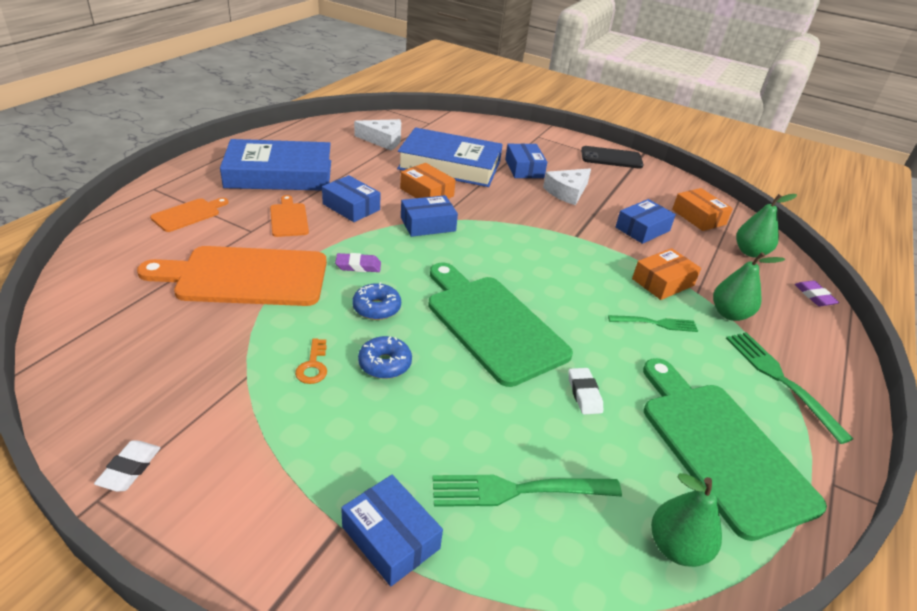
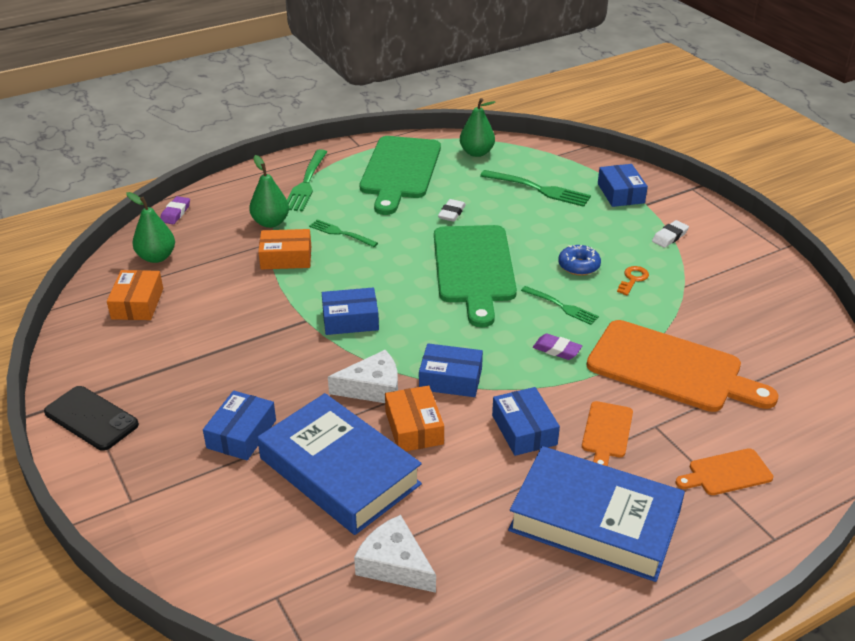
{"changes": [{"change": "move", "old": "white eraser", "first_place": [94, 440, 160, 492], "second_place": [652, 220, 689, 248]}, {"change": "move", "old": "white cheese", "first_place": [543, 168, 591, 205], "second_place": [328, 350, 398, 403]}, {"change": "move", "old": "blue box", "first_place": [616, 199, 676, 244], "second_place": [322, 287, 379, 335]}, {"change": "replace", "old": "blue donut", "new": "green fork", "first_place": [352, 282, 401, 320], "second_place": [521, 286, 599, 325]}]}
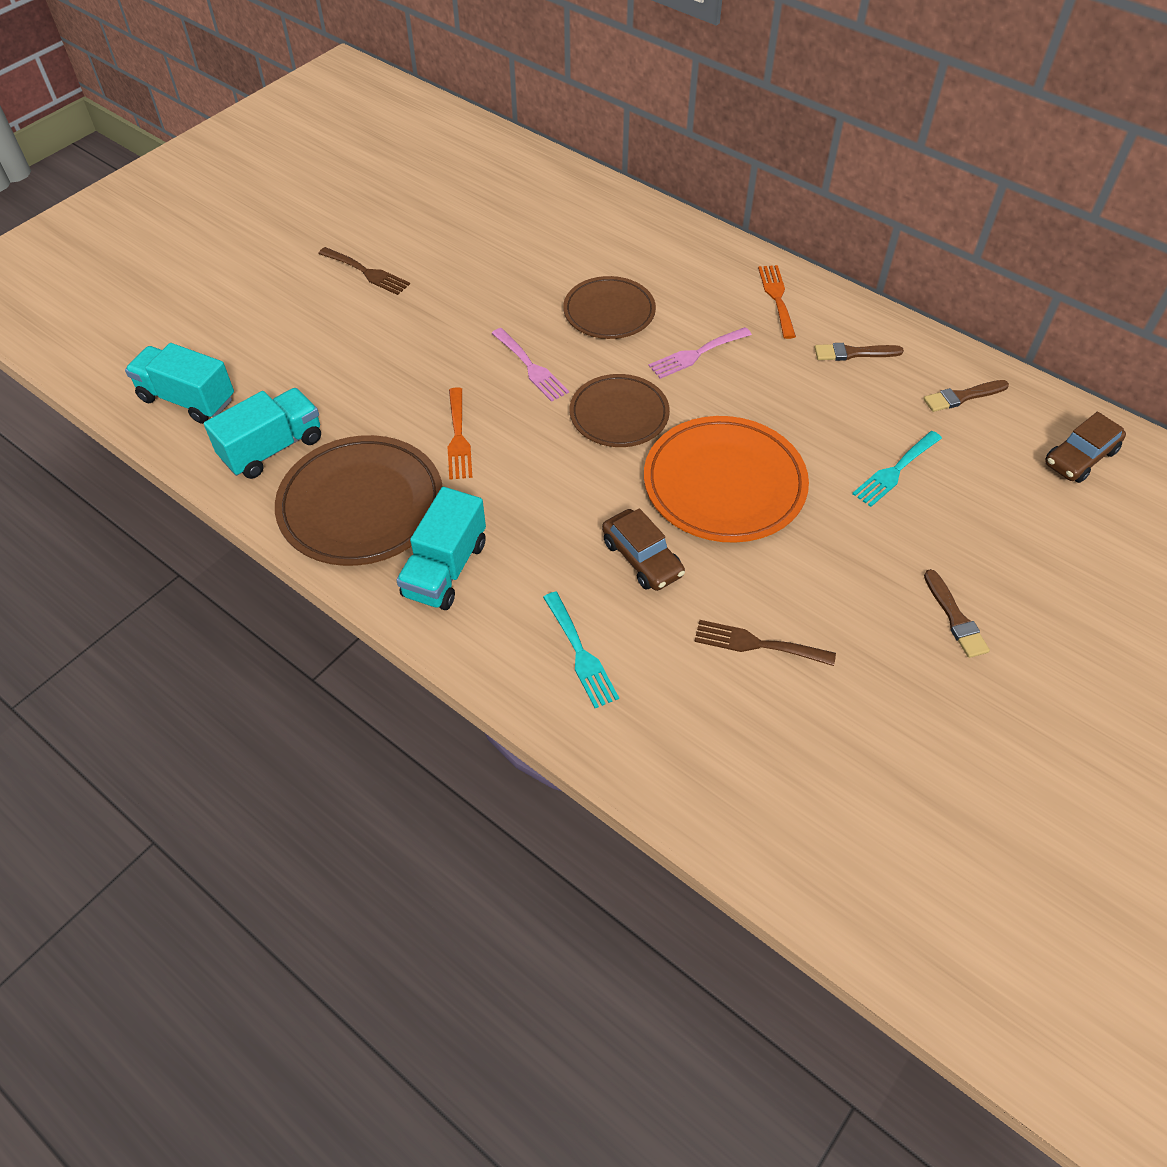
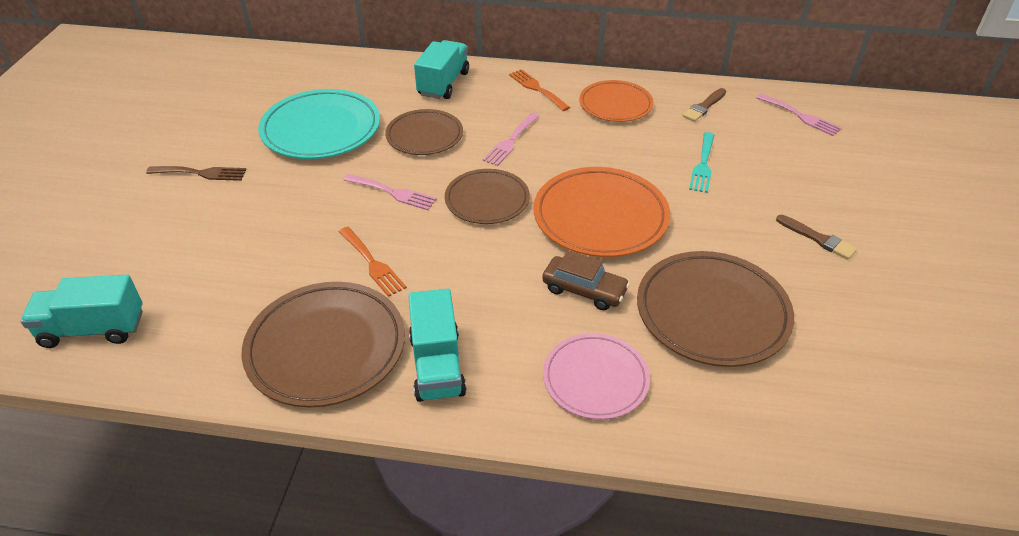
{"changes": [{"change": "insert", "new": "turquoise plate", "second_place": [258, 89, 380, 159]}, {"change": "move", "old": "turquoise truck", "first_place": [204, 388, 321, 479], "second_place": [414, 40, 469, 99]}, {"change": "replace", "old": "turquoise fork", "new": "pink plate", "first_place": [543, 592, 619, 708], "second_place": [543, 333, 650, 420]}, {"change": "replace", "old": "brown fork", "new": "brown plate", "first_place": [694, 620, 836, 666], "second_place": [637, 251, 794, 367]}, {"change": "replace", "old": "brown brush", "new": "orange plate", "first_place": [814, 343, 904, 361], "second_place": [579, 80, 654, 122]}, {"change": "replace", "old": "brown car", "new": "pink fork", "first_place": [1046, 411, 1126, 483], "second_place": [756, 94, 842, 136]}]}
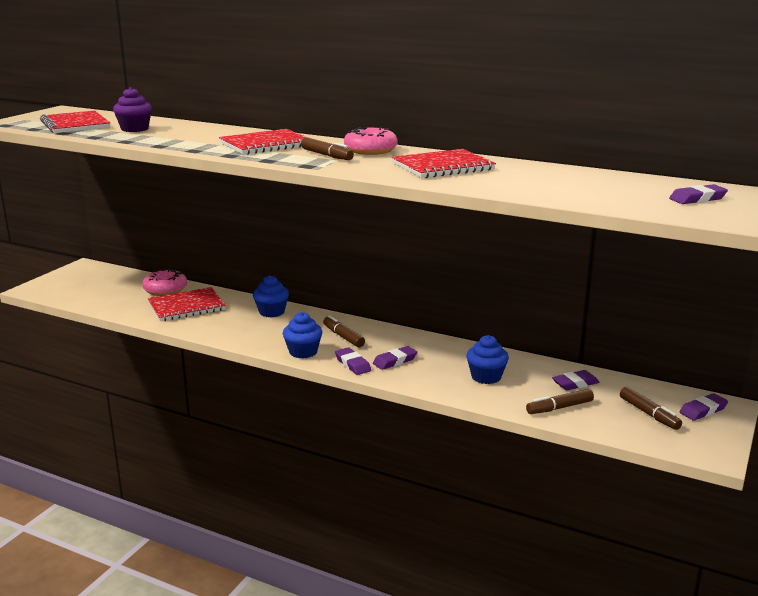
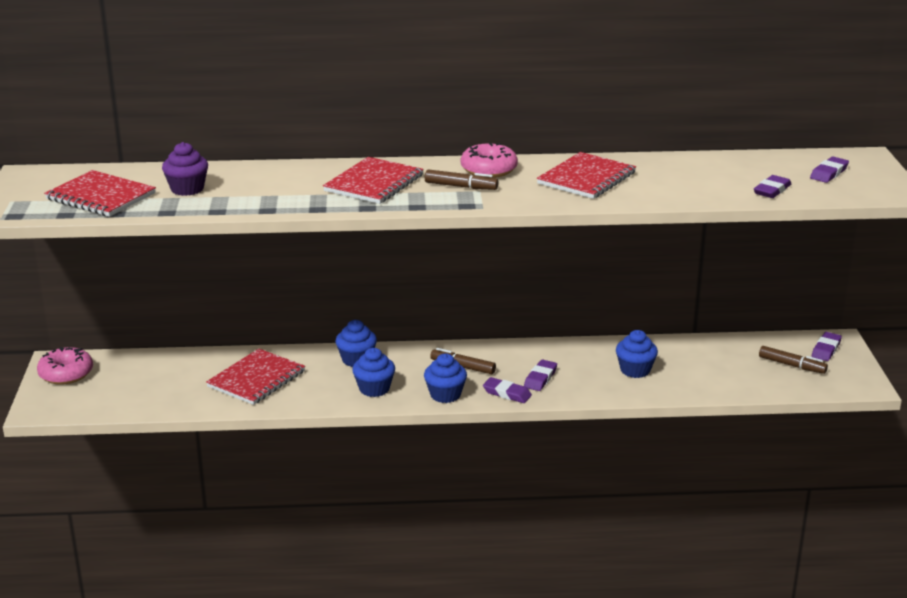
{"changes": [{"change": "delete", "old": "brown marker", "first_place": [526, 389, 594, 414]}, {"change": "insert", "new": "blue cupcake", "second_place": [352, 348, 395, 397]}, {"change": "move", "old": "pink donut", "first_place": [142, 269, 187, 296], "second_place": [37, 347, 93, 385]}, {"change": "move", "old": "purple eraser", "first_place": [552, 370, 600, 390], "second_place": [754, 175, 791, 198]}]}
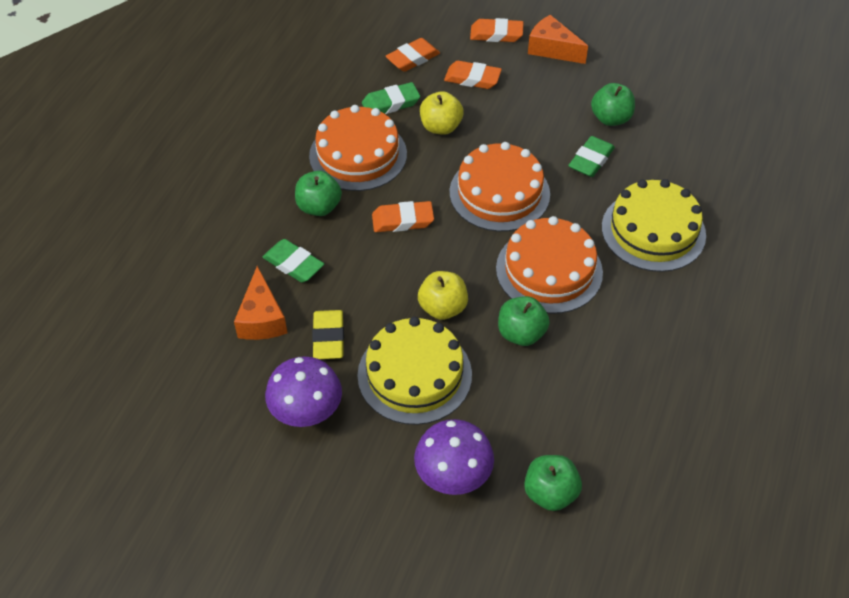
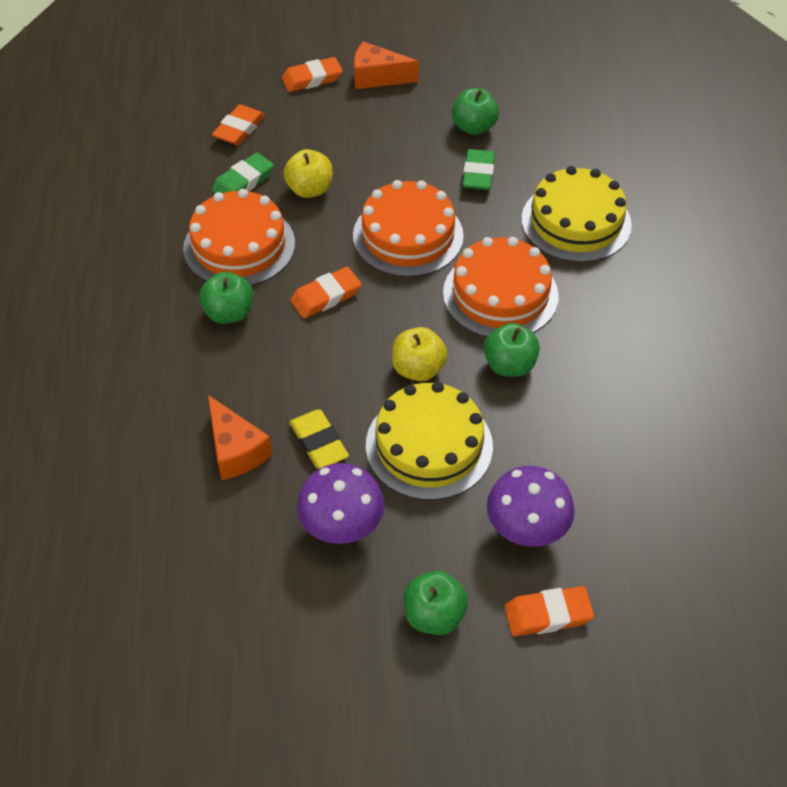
{"changes": [{"change": "delete", "old": "green eraser", "first_place": [263, 239, 324, 283]}, {"change": "move", "old": "orange eraser", "first_place": [444, 61, 502, 89], "second_place": [504, 586, 594, 636]}, {"change": "move", "old": "green apple", "first_place": [524, 455, 582, 511], "second_place": [403, 571, 468, 635]}]}
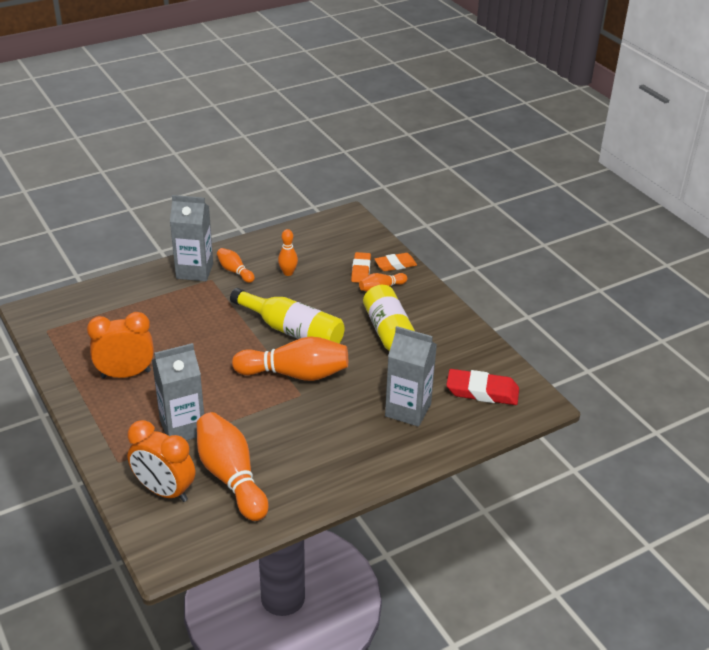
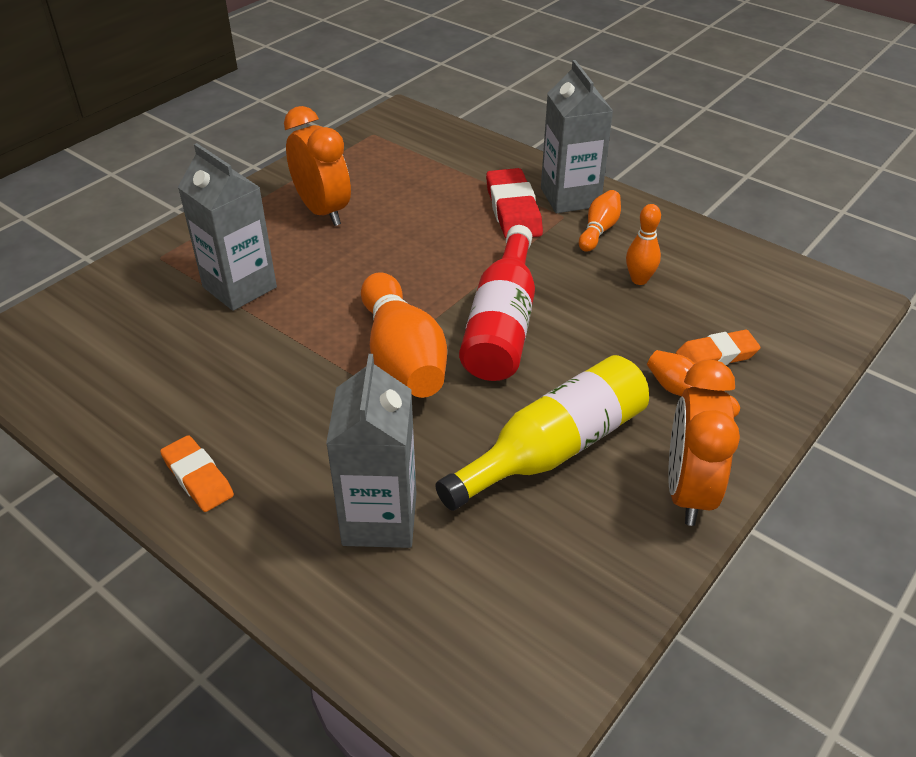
{"changes": [{"change": "delete", "old": "orange bowling pin", "first_place": [197, 412, 269, 521]}, {"change": "move", "old": "orange clock", "first_place": [127, 420, 195, 502], "second_place": [668, 360, 740, 526]}, {"change": "move", "old": "orange eraser", "first_place": [375, 253, 417, 271], "second_place": [160, 435, 234, 512]}, {"change": "move", "old": "red eraser", "first_place": [446, 369, 519, 405], "second_place": [486, 168, 543, 238]}, {"change": "recolor", "old": "yellow bottle", "new": "red bottle", "first_place": [230, 288, 344, 344], "second_place": [459, 225, 535, 381]}]}
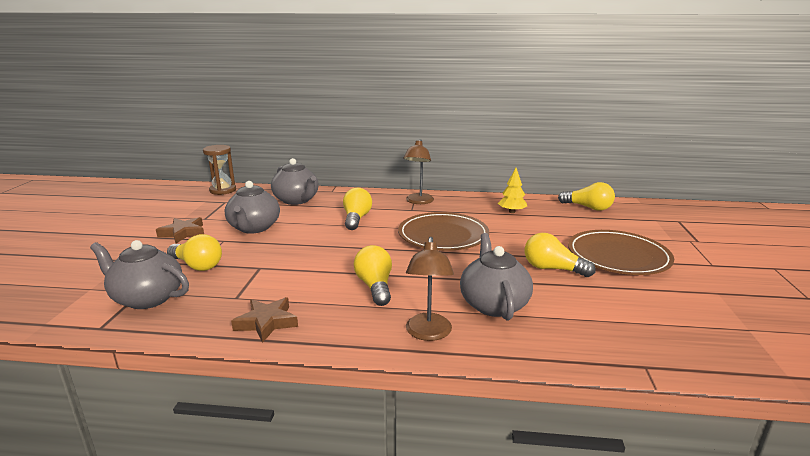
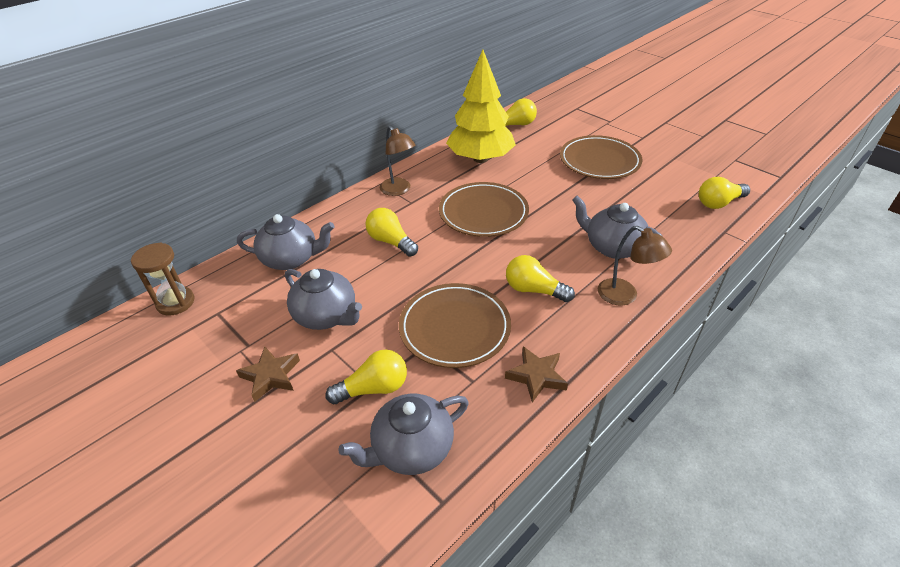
{"changes": [{"change": "insert", "new": "brown plate", "second_place": [399, 283, 511, 368]}, {"change": "move", "old": "yellow light bulb", "first_place": [525, 233, 595, 277], "second_place": [699, 177, 750, 209]}, {"change": "resize", "old": "yellow tree", "first_place": [498, 168, 527, 213], "second_place": [446, 50, 516, 163], "factor": 2.38}]}
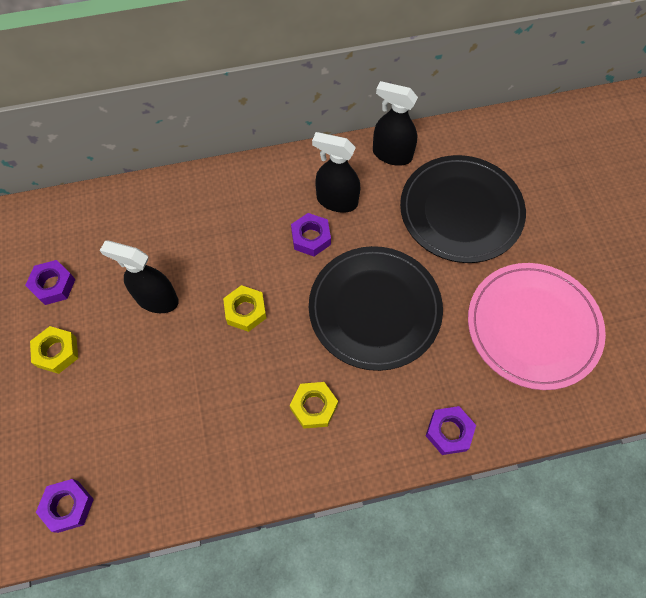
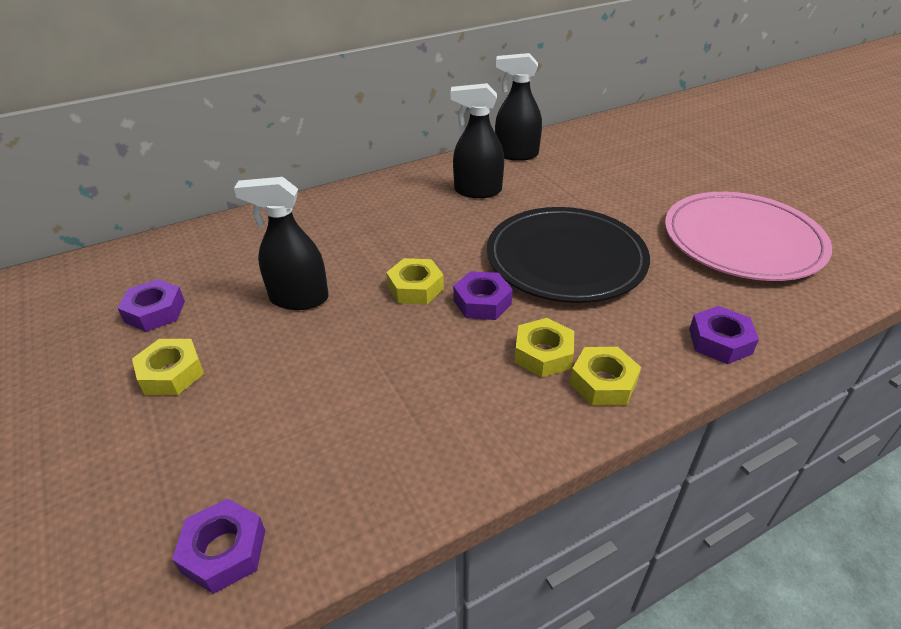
{"changes": [{"change": "delete", "old": "black plate", "first_place": [400, 155, 526, 263]}, {"change": "insert", "new": "yellow nut", "second_place": [570, 347, 641, 406]}, {"change": "move", "old": "purple nut", "first_place": [291, 213, 331, 257], "second_place": [453, 271, 513, 320]}]}
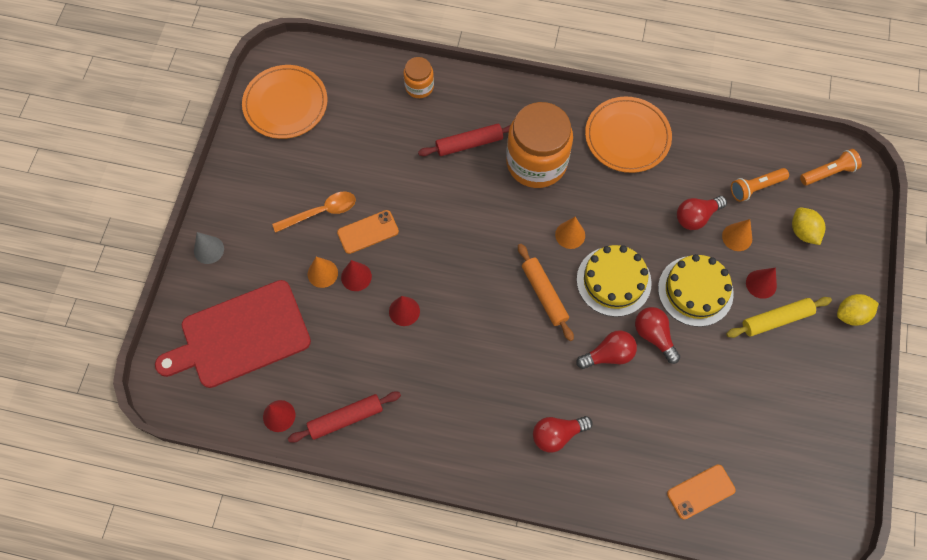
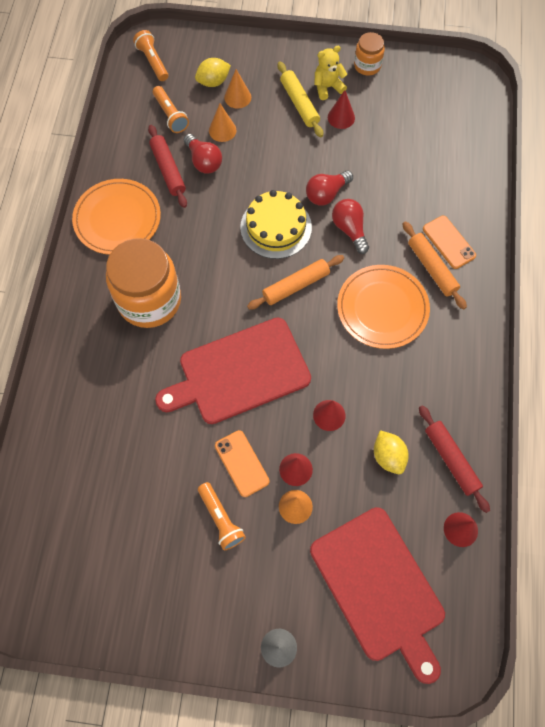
{"changes": [{"change": "delete", "old": "yellow cake", "first_place": [658, 254, 734, 327]}, {"change": "insert", "new": "red cutting board", "second_place": [155, 318, 311, 424]}, {"change": "insert", "new": "yellow teddy bear", "second_place": [315, 46, 347, 100]}, {"change": "move", "old": "orange plate", "first_place": [242, 65, 328, 139], "second_place": [337, 265, 430, 349]}, {"change": "move", "old": "orange jar", "first_place": [403, 57, 434, 98], "second_place": [354, 32, 385, 75]}, {"change": "move", "old": "red rolling pin", "first_place": [418, 124, 511, 156], "second_place": [148, 125, 187, 208]}, {"change": "move", "old": "orange cone", "first_place": [555, 217, 585, 249], "second_place": [224, 69, 251, 108]}, {"change": "move", "old": "orange phone", "first_place": [667, 465, 736, 520], "second_place": [423, 216, 476, 269]}, {"change": "move", "old": "red cone", "first_place": [746, 268, 777, 299], "second_place": [328, 90, 355, 129]}, {"change": "move", "old": "yellow lemon", "first_place": [837, 294, 879, 326], "second_place": [374, 430, 409, 474]}, {"change": "replace", "old": "orange spoon", "new": "orange flashlight", "first_place": [272, 192, 356, 233], "second_place": [198, 482, 246, 550]}, {"change": "replace", "old": "red light bulb", "new": "orange rolling pin", "first_place": [533, 416, 593, 453], "second_place": [403, 221, 467, 309]}]}
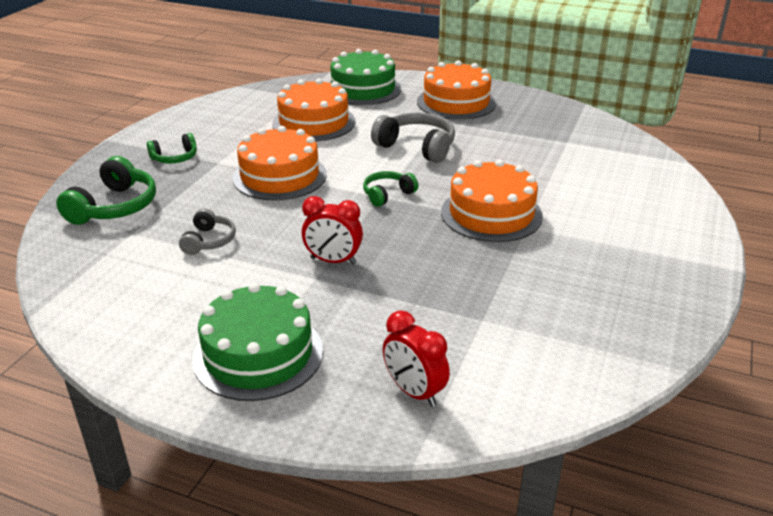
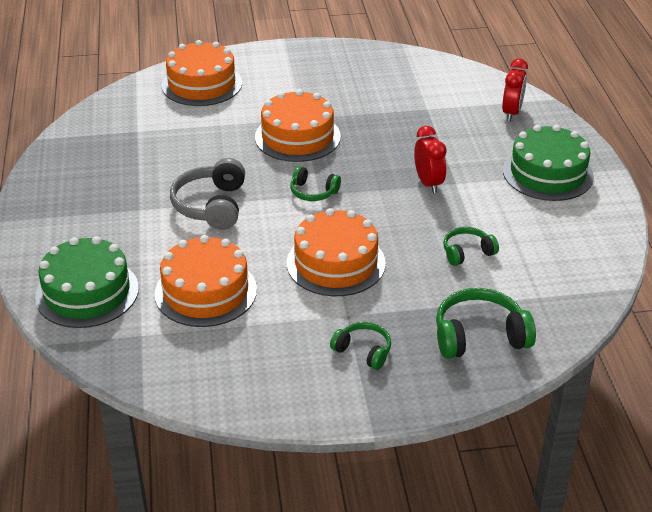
{"changes": [{"change": "move", "old": "orange cake", "first_place": [417, 60, 496, 120], "second_place": [162, 40, 242, 106]}, {"change": "recolor", "old": "grey headphones", "new": "green headphones", "first_place": [179, 209, 236, 255], "second_place": [443, 227, 499, 266]}]}
